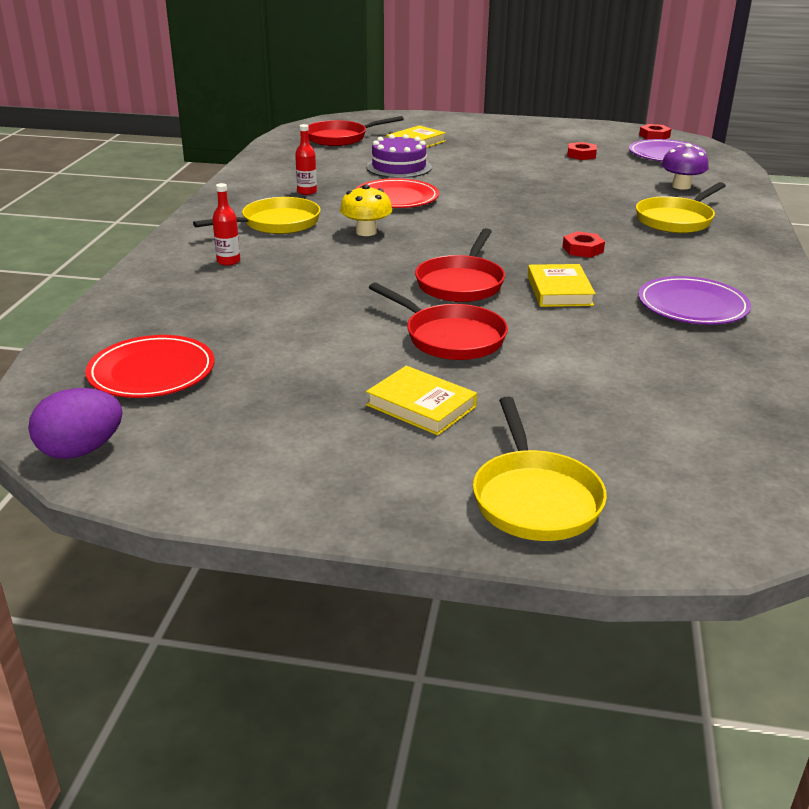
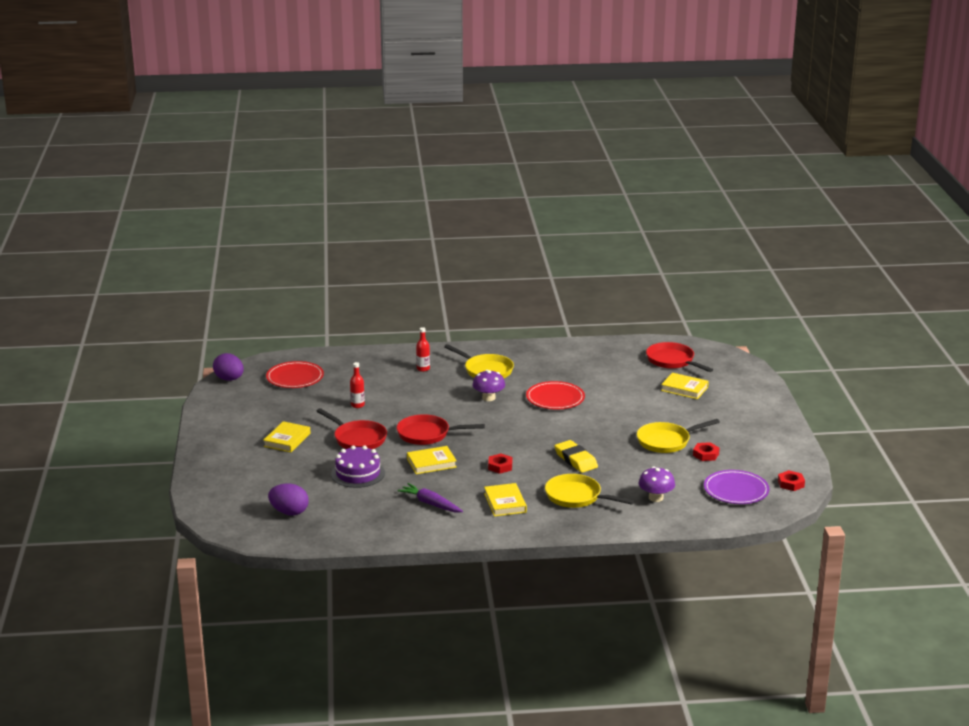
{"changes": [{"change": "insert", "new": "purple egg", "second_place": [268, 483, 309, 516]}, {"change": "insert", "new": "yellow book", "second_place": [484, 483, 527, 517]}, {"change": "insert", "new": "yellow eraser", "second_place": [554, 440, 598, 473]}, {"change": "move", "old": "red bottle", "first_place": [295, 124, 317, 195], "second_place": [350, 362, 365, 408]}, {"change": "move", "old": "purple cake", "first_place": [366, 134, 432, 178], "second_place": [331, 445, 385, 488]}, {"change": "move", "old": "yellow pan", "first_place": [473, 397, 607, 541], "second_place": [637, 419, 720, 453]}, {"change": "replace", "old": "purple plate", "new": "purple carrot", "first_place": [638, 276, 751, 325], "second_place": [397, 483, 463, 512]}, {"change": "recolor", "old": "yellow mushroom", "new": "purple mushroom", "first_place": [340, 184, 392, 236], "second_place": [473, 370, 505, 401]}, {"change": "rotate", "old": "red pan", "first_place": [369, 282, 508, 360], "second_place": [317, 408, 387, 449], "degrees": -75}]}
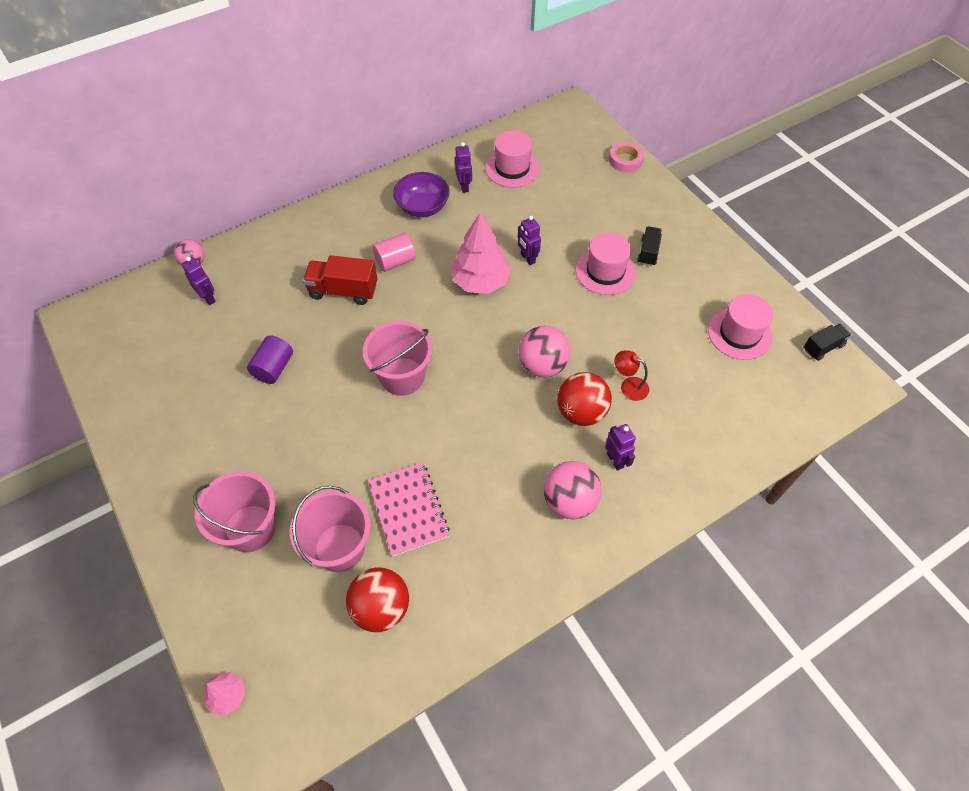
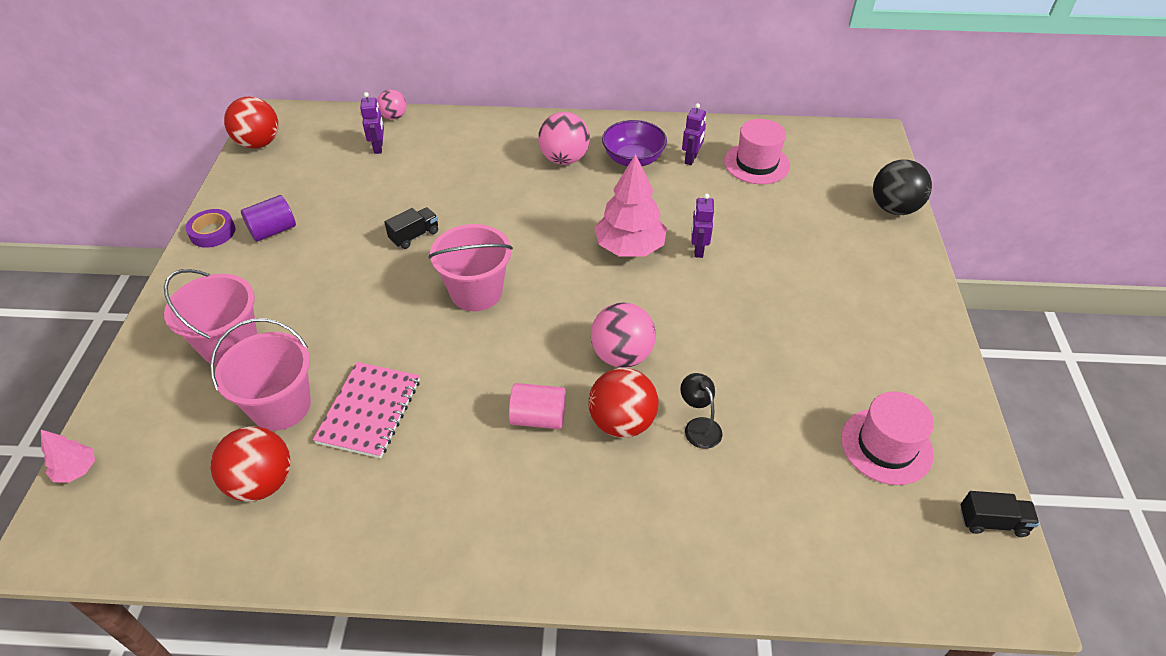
{"changes": [{"change": "delete", "old": "red truck", "first_place": [303, 255, 377, 305]}, {"change": "delete", "old": "pink hat", "first_place": [575, 233, 636, 295]}, {"change": "delete", "old": "purple robot", "first_place": [605, 424, 636, 471]}, {"change": "insert", "new": "purple tape", "second_place": [186, 209, 236, 248]}, {"change": "insert", "new": "red ball", "second_place": [224, 97, 279, 149]}, {"change": "move", "old": "purple cylinder", "first_place": [247, 335, 293, 384], "second_place": [241, 195, 296, 242]}, {"change": "move", "old": "pink cylinder", "first_place": [373, 233, 416, 272], "second_place": [509, 383, 566, 429]}, {"change": "move", "old": "pink ball", "first_place": [543, 461, 602, 519], "second_place": [538, 112, 590, 165]}, {"change": "move", "old": "black truck", "first_place": [637, 226, 662, 266], "second_place": [384, 207, 438, 249]}, {"change": "replace", "old": "pink tape", "new": "black ball", "first_place": [609, 142, 644, 172], "second_place": [873, 160, 932, 215]}, {"change": "recolor", "old": "red lamp", "new": "black lamp", "first_place": [614, 351, 649, 401], "second_place": [680, 373, 722, 449]}]}
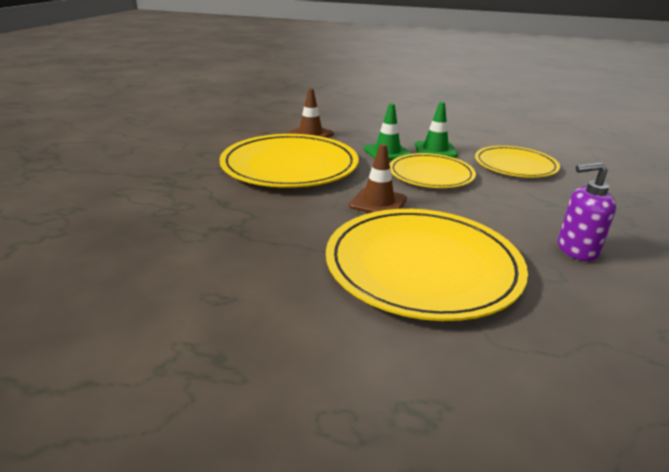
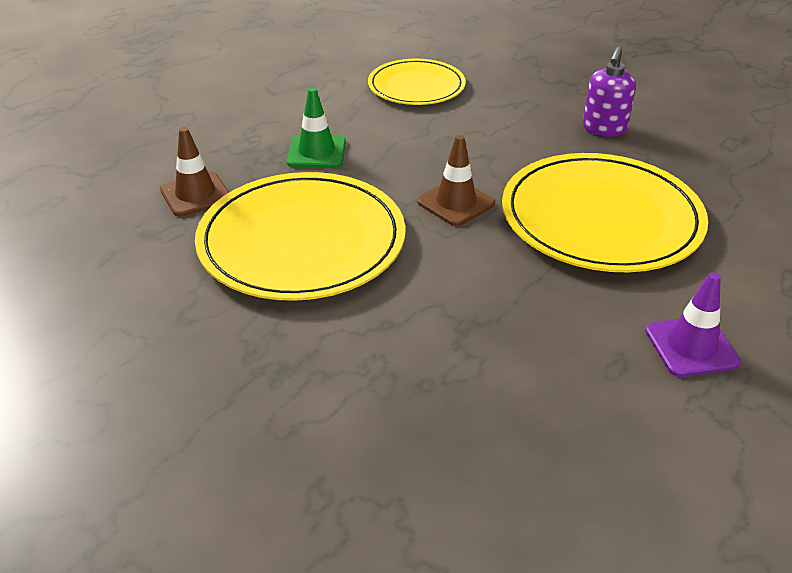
{"changes": [{"change": "delete", "old": "yellow plate", "first_place": [390, 153, 476, 188]}, {"change": "delete", "old": "green traffic cone", "first_place": [415, 102, 458, 158]}, {"change": "insert", "new": "purple traffic cone", "second_place": [645, 272, 741, 377]}]}
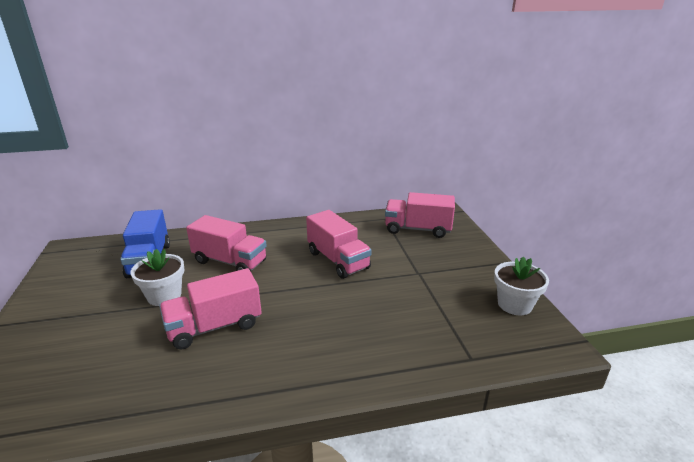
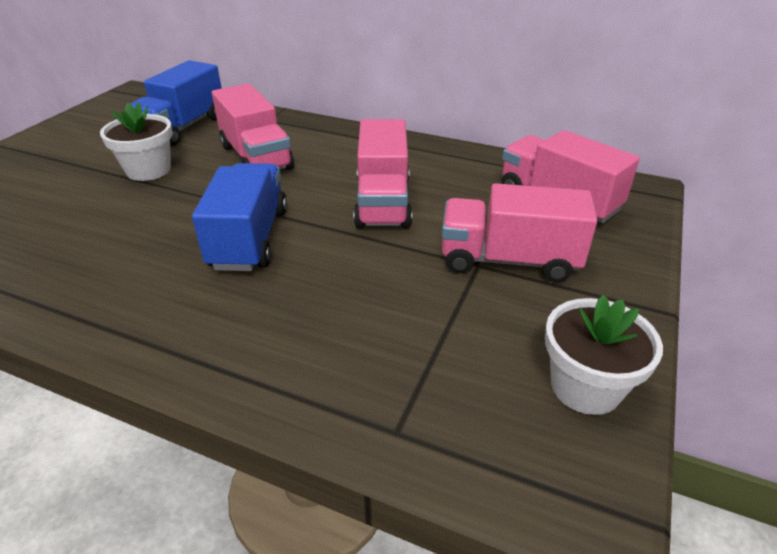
{"changes": [{"change": "insert", "new": "blue truck", "second_place": [192, 163, 287, 271]}, {"change": "move", "old": "pink truck", "first_place": [159, 268, 262, 349], "second_place": [442, 183, 598, 282]}]}
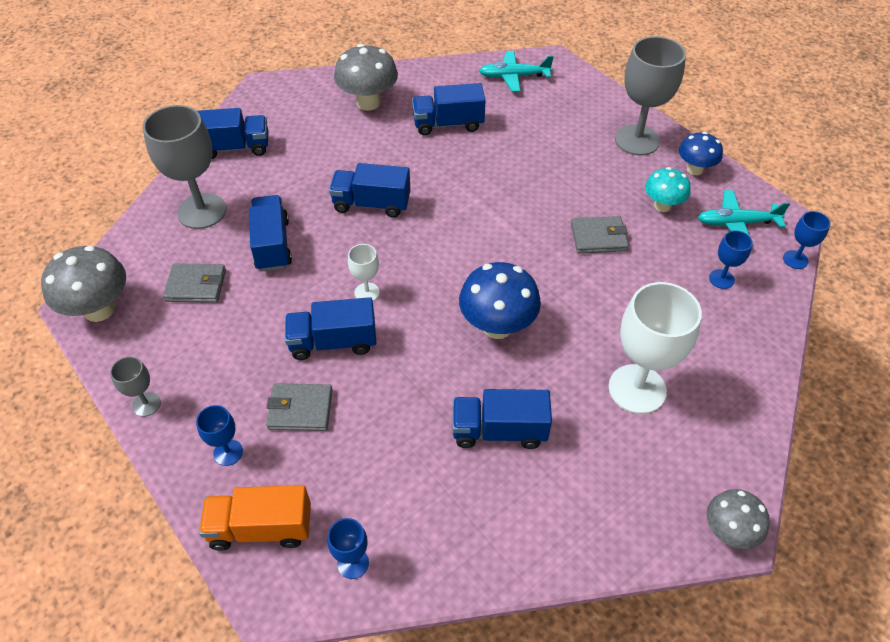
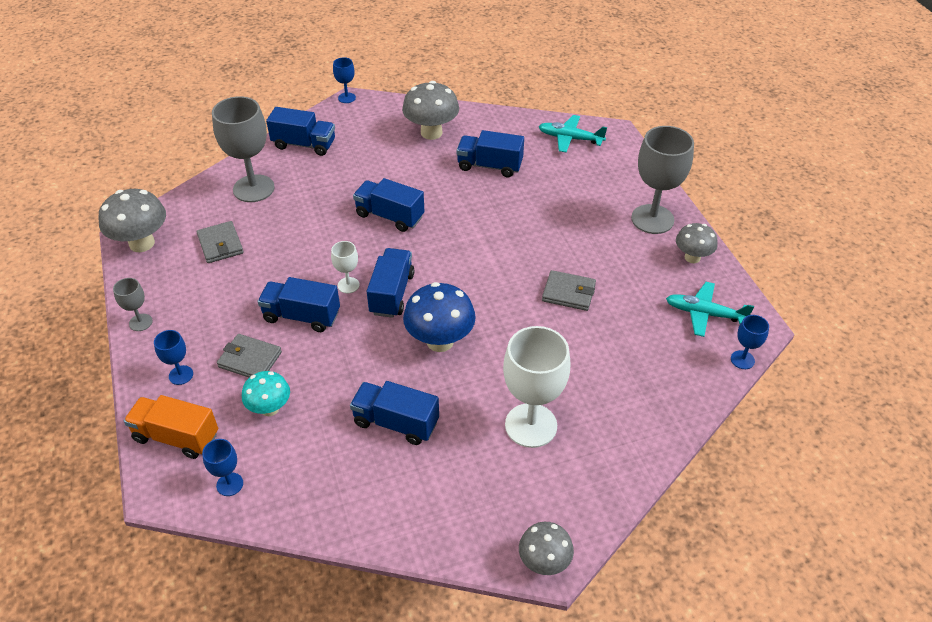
{"changes": [{"change": "move", "old": "blue truck", "first_place": [249, 195, 292, 271], "second_place": [367, 248, 415, 318]}, {"change": "move", "old": "turquoise mushroom", "first_place": [645, 167, 691, 212], "second_place": [242, 371, 290, 416]}, {"change": "move", "old": "blue goblet", "first_place": [709, 230, 753, 289], "second_place": [333, 57, 356, 103]}, {"change": "recolor", "old": "blue mushroom", "new": "grey mushroom", "first_place": [679, 132, 723, 175], "second_place": [676, 223, 718, 263]}, {"change": "rotate", "old": "grey wallet", "first_place": [163, 263, 226, 303], "second_place": [196, 221, 244, 263], "degrees": 45}]}
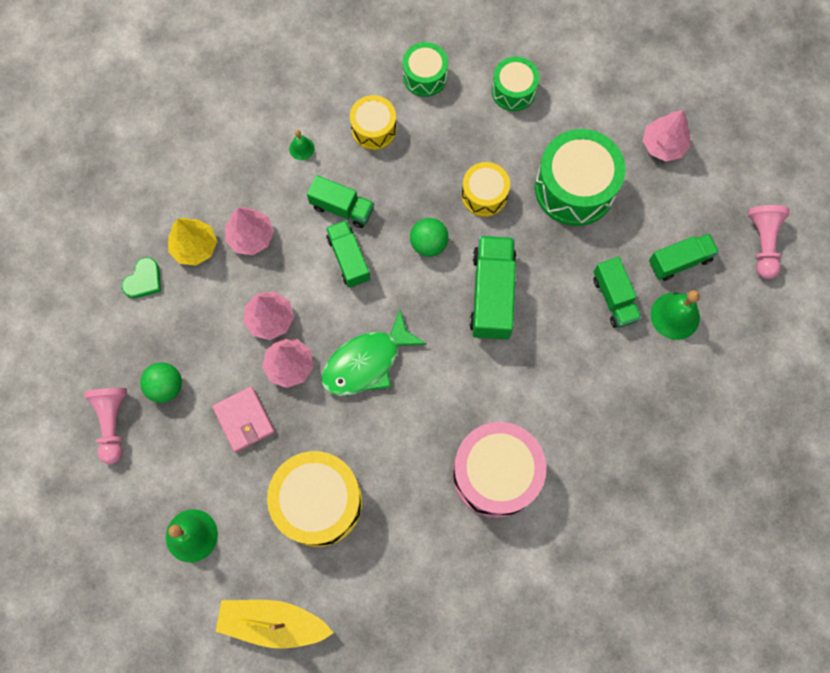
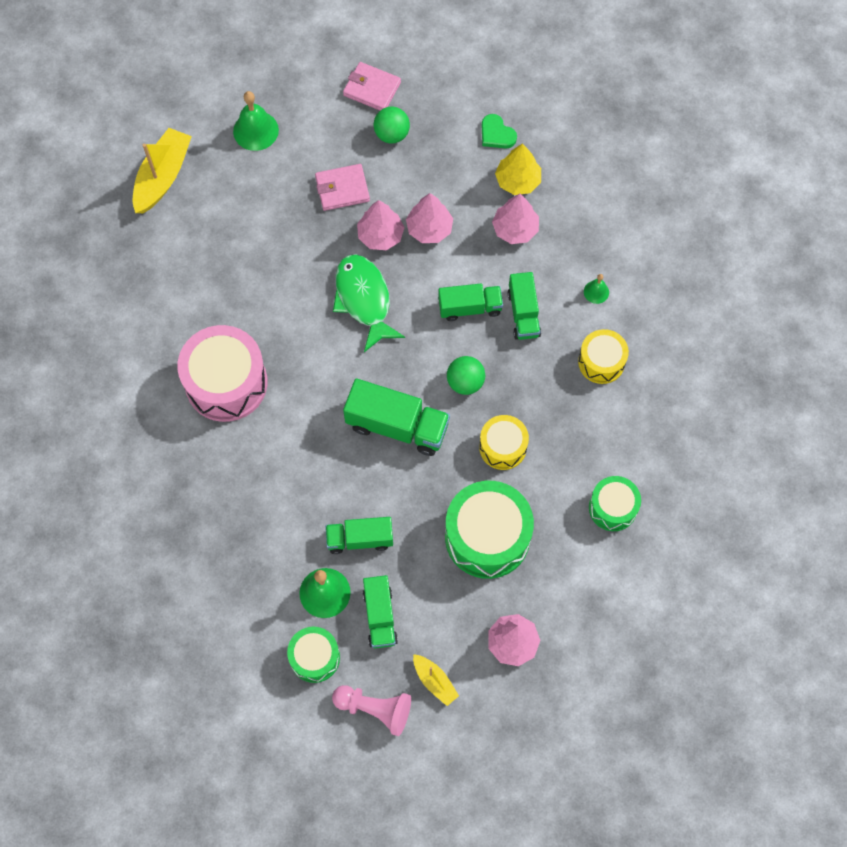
{"changes": [{"change": "delete", "old": "yellow drum", "first_place": [267, 451, 362, 547]}, {"change": "insert", "new": "yellow boat", "second_place": [413, 654, 459, 706]}, {"change": "move", "old": "green drum", "first_place": [403, 42, 448, 97], "second_place": [287, 627, 340, 683]}, {"change": "replace", "old": "pink pawn", "new": "pink wallet", "first_place": [84, 388, 127, 464], "second_place": [343, 62, 401, 110]}, {"change": "rotate", "old": "green truck", "first_place": [307, 175, 374, 228], "second_place": [507, 272, 541, 340], "degrees": -45}]}
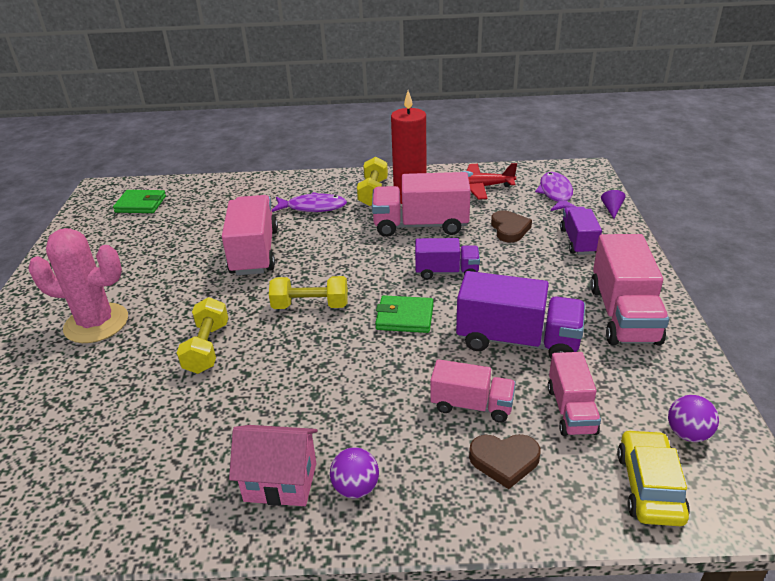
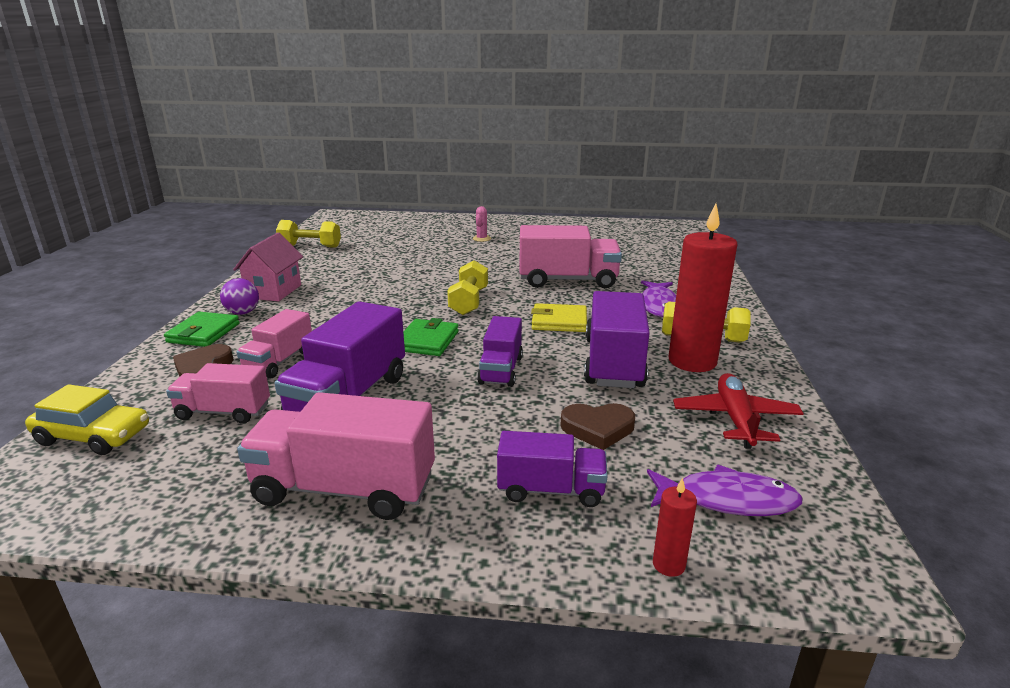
{"changes": [{"change": "delete", "old": "purple ball", "first_place": [668, 395, 719, 442]}, {"change": "insert", "new": "yellow wallet", "second_place": [531, 303, 587, 332]}, {"change": "move", "old": "green wallet", "first_place": [113, 190, 166, 213], "second_place": [164, 312, 240, 347]}, {"change": "move", "old": "yellow dumbbell", "first_place": [176, 297, 228, 374], "second_place": [276, 220, 341, 248]}, {"change": "replace", "old": "purple cone", "new": "red candle", "first_place": [601, 190, 626, 218], "second_place": [653, 477, 697, 577]}, {"change": "recolor", "old": "pink truck", "new": "purple truck", "first_place": [372, 172, 471, 237], "second_place": [584, 291, 650, 388]}, {"change": "resize", "old": "pink cactus", "first_place": [28, 228, 128, 343], "second_place": [472, 206, 491, 242], "factor": 0.41}]}
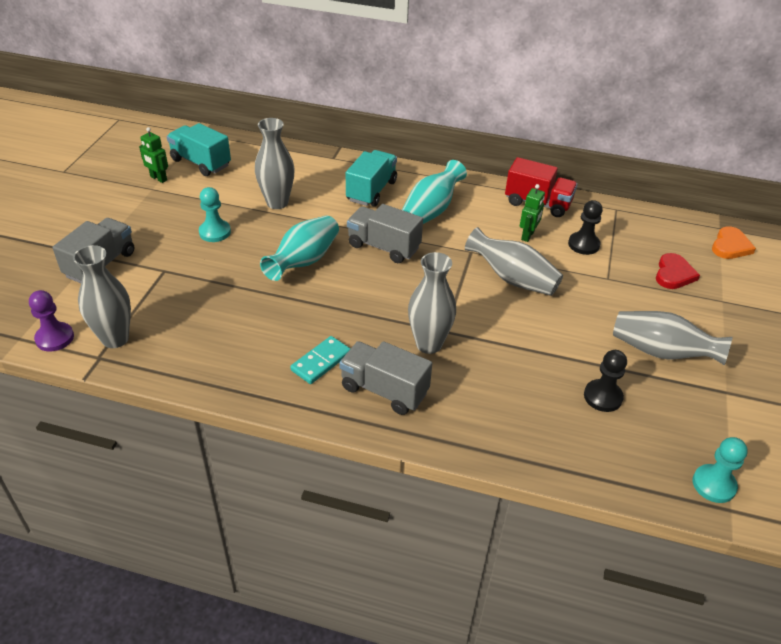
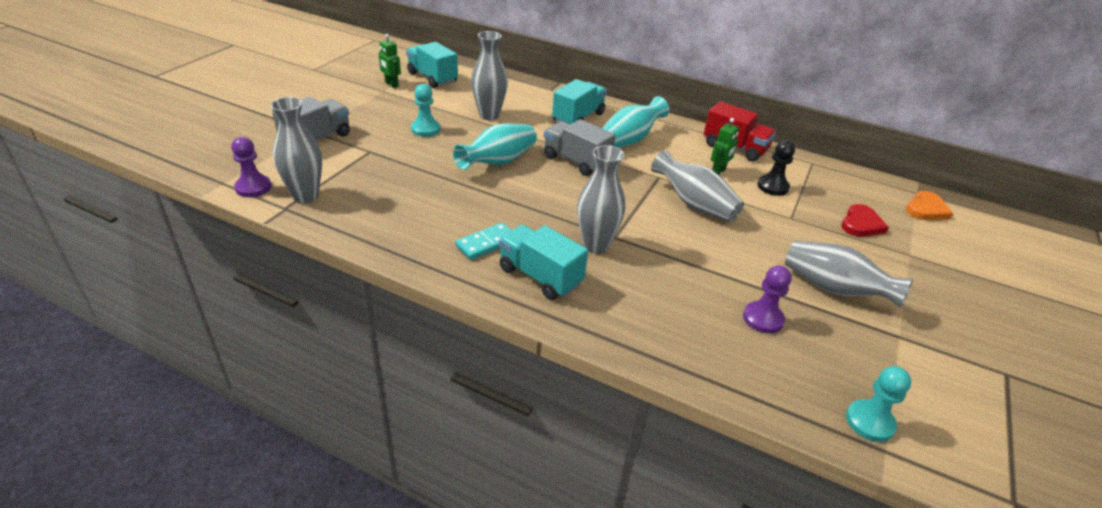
{"changes": [{"change": "recolor", "old": "grey truck", "new": "turquoise truck", "first_place": [339, 341, 432, 415], "second_place": [499, 225, 588, 300]}, {"change": "recolor", "old": "black pawn", "new": "purple pawn", "first_place": [584, 350, 627, 412], "second_place": [743, 266, 792, 333]}]}
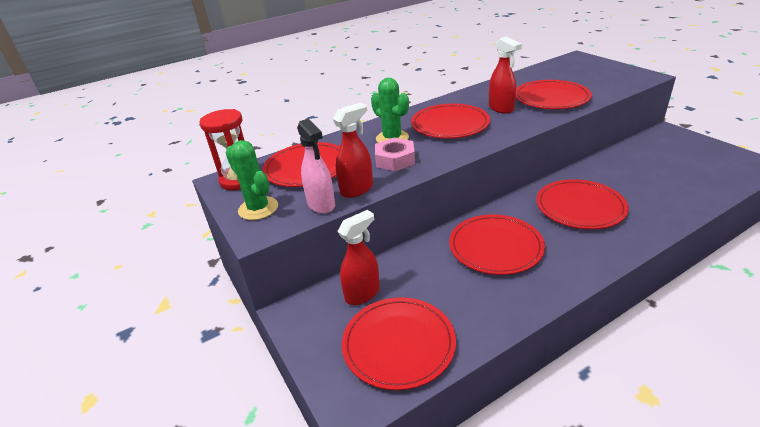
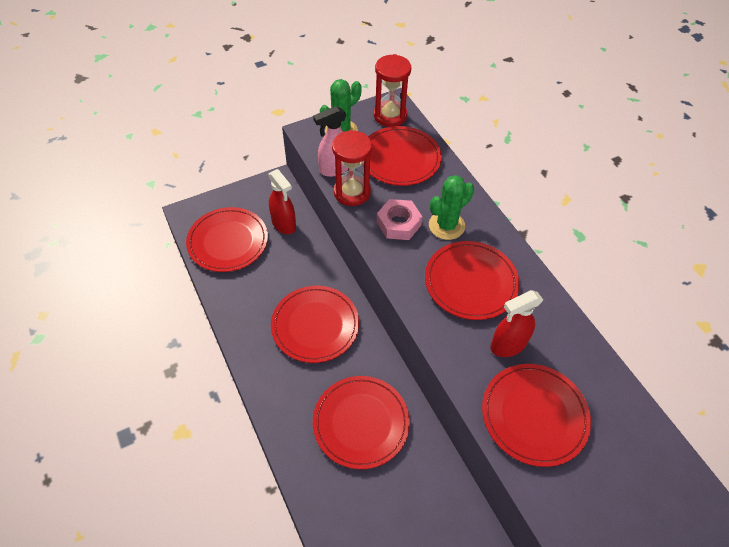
{"changes": [{"change": "replace", "old": "red spray bottle", "new": "red hourglass", "first_place": [333, 103, 373, 198], "second_place": [332, 130, 372, 206]}]}
